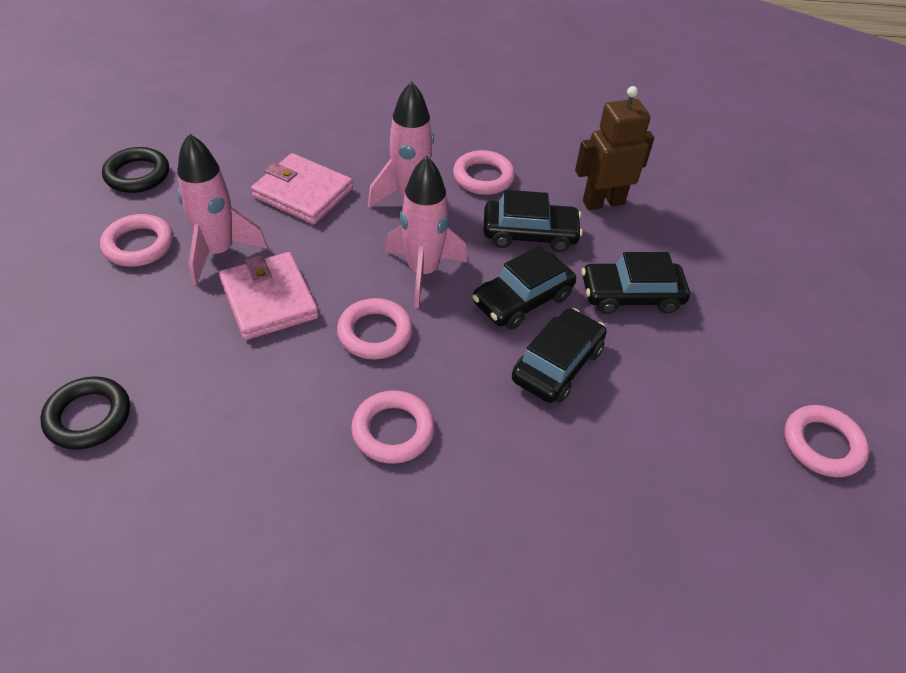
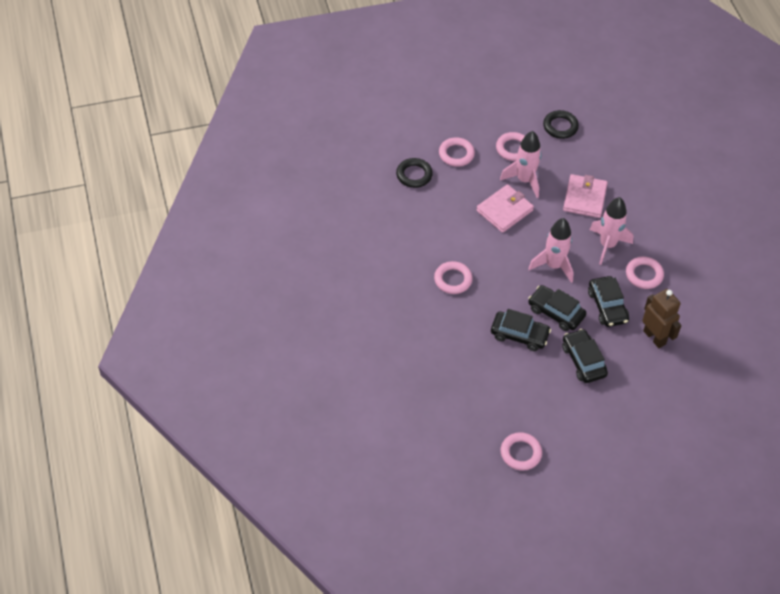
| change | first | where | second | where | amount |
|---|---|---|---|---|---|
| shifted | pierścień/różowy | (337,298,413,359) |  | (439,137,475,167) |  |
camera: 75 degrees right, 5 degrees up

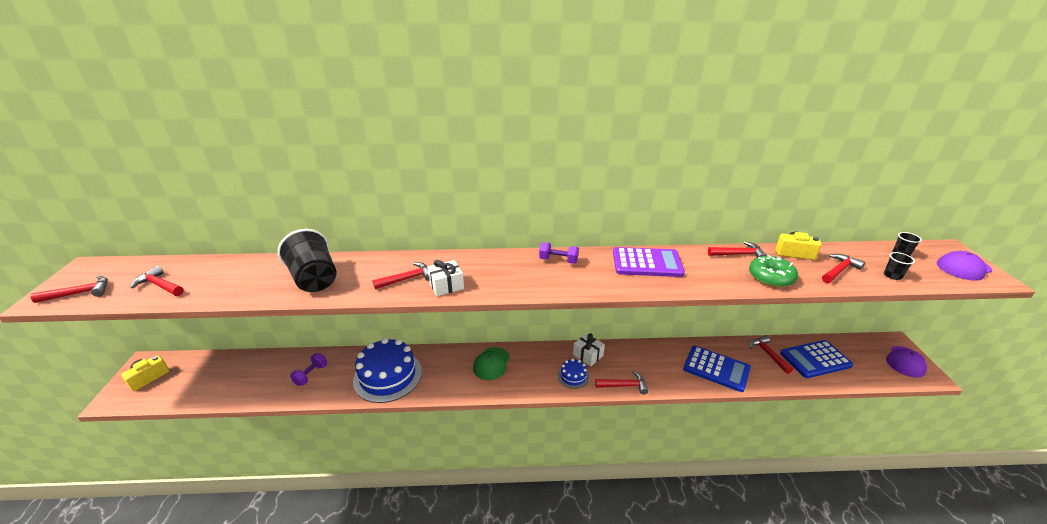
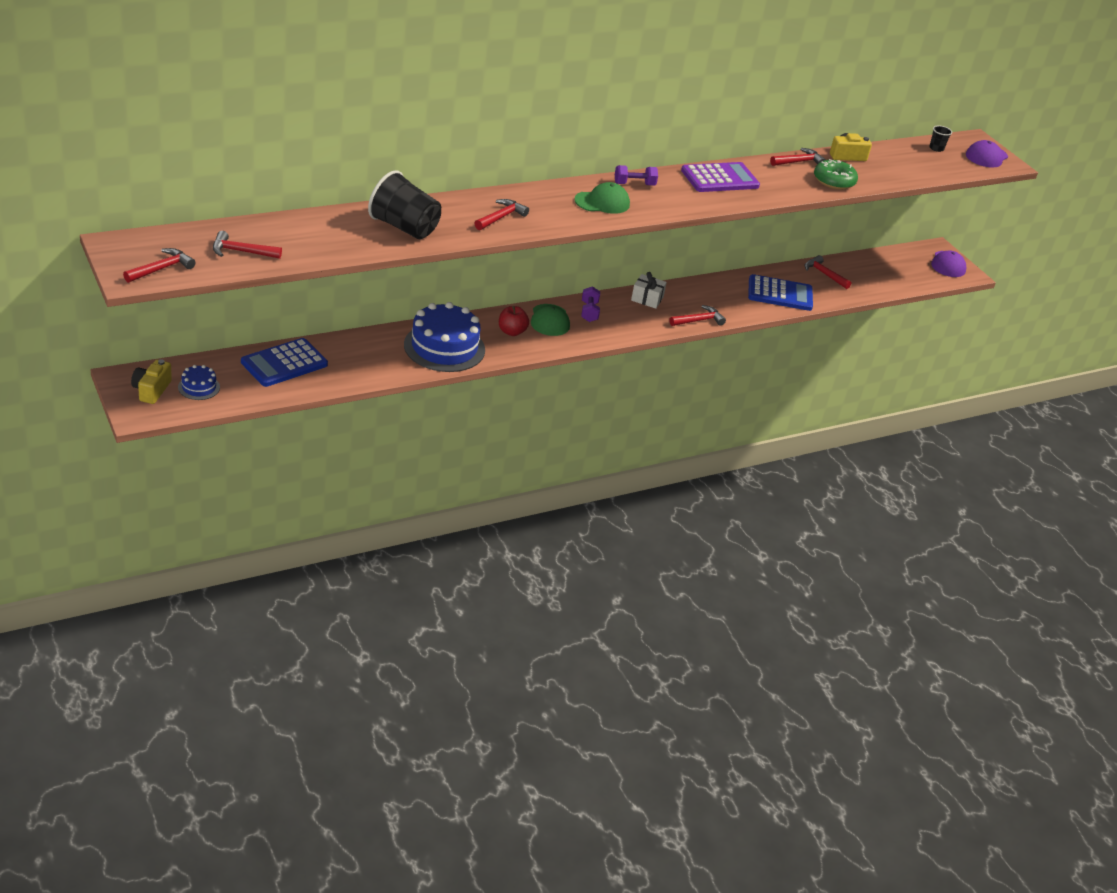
| change | first | where | second | where | amount |
|---|---|---|---|---|---|
| gone | szklanka/czarny | (884,252,915,280) |  |  |  |
| gone | młotek/czerwony | (822,254,865,283) |  |  |  |
| gone | prezent/biały | (427,260,464,296) |  |  |  |
| shifted | kalkulator/niebieski | (780,340,853,378) |  | (241,338,328,387) |  |
| shifted | hantel/fioletowy | (290,353,327,386) |  | (581,286,600,322) |  |
| shifted | tort/niebieski | (558,359,589,389) |  | (178,365,220,400) |  |
| new |  |  | czapka/zielony | (574,182,630,214) |  |
| new |  |  | jabłko/czerwony | (499,306,529,336) |  |
camera: 30 degrees left, 5 degrees up

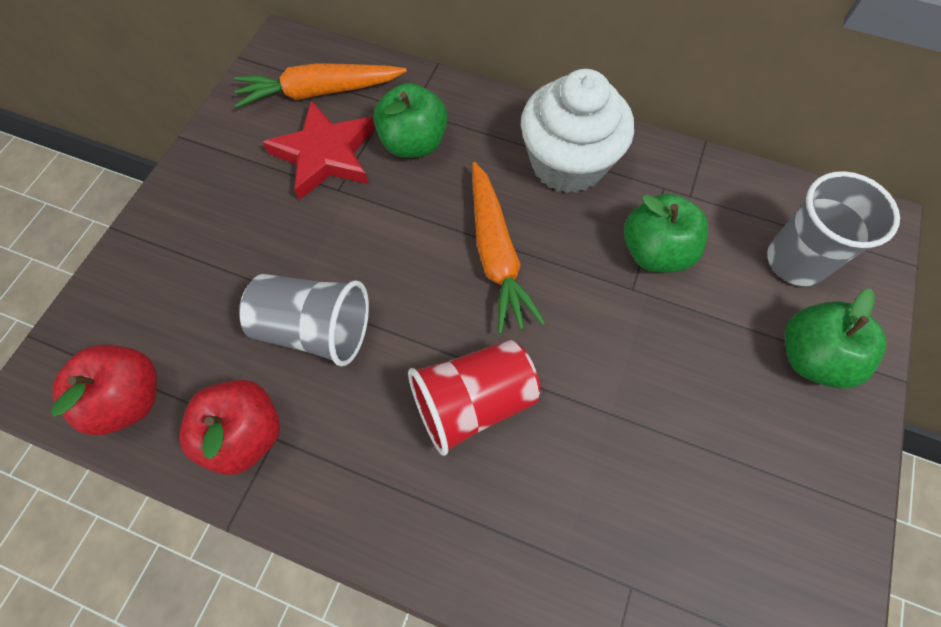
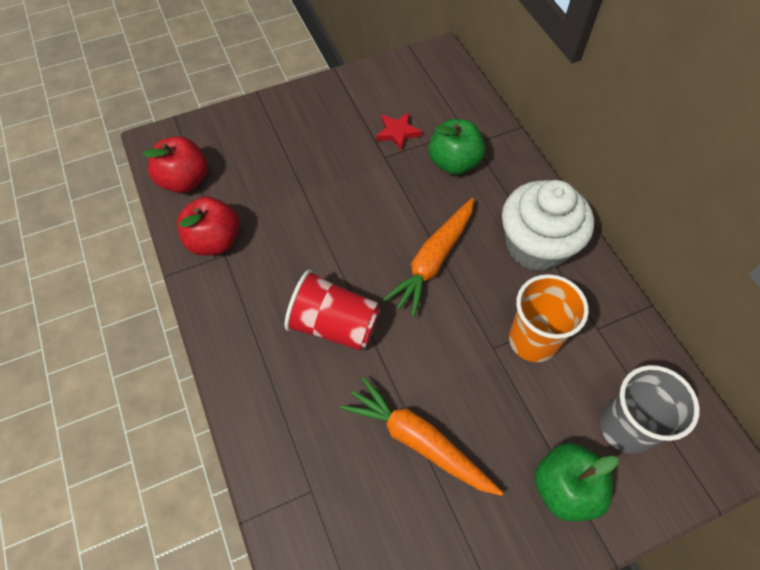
| change | first | where | second | where | amount |
|---|---|---|---|---|---|
| shifted | marchewka/pomarańczowy | (234,63,407,108) |  | (341,376,503,496) |  |
| scaled | gwiazda/czerwony | (263,100,375,200) |  | (376,112,422,151) | x0.56 |
| swapped | jabłko/zielony | (624,194,708,272) | szklanka/pomarańczowy | (509,274,589,362) |  |
| gone | szklanka/szary | (239,274,369,367) |  |  |  |
camera: 45 degrees right, 5 degrees down

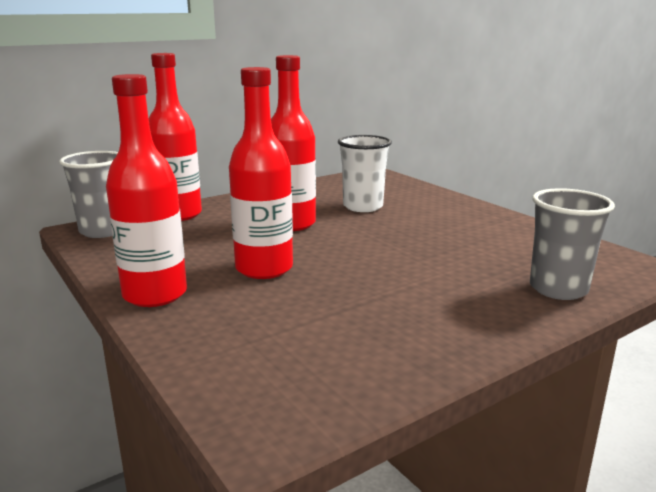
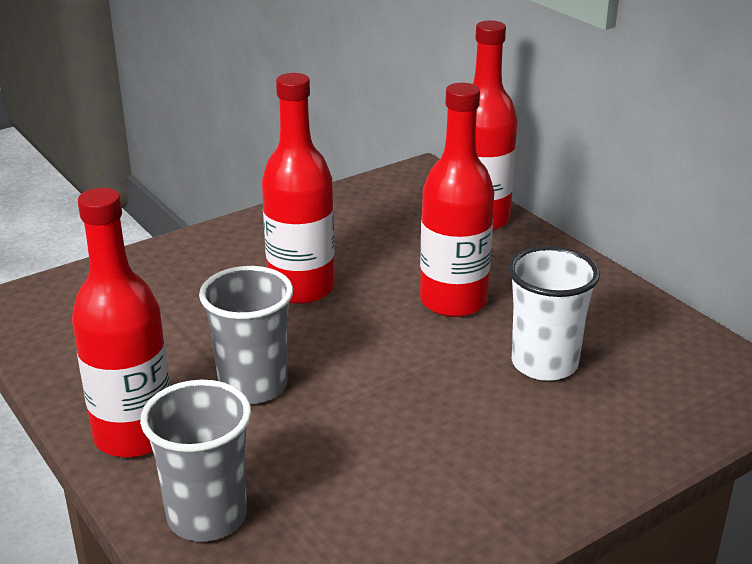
| change | first | where | second | where | amount |
|---|---|---|---|---|---|
| shifted | butelka/czerwony | (106,74,187,307) |  | (72,188,170,458) |  |
| shifted | szklanka/szary | (59,151,118,238) |  | (199,266,293,404) |  |
camera: 90 degrees right, 10 degrees up

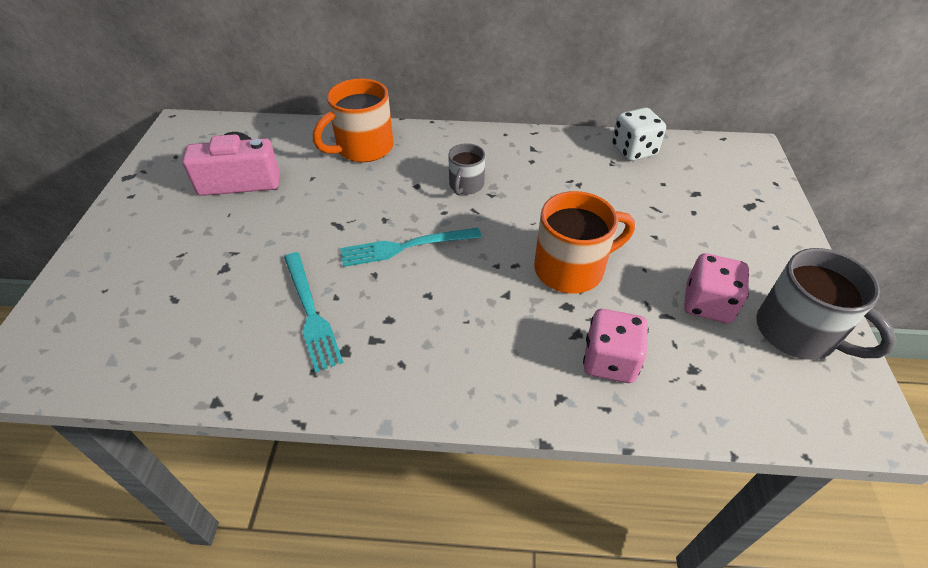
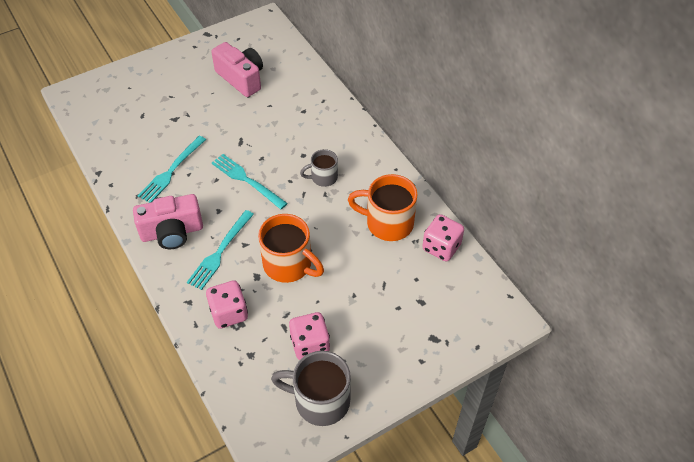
| change | first | where | second | where | amount |
|---|---|---|---|---|---|
| shifted | kubek/pomarańczowy | (313,78,394,162) |  | (348,174,418,241) |  |
| repainted | kostka do gry/biały | (612,107,666,161) | kostka do gry/różowy | (422,214,464,261) |  |
| rotated | kubek/szary | (756,248,897,360) |  | (271,351,351,426) | 90 degrees clockwise |
| new |  |  | aparat fotograficzny/różowy | (133,194,203,249) |  |
| new |  |  | widelec/turkusowy | (187,210,254,290) |  |
camera: 55 degrees right, 5 degrees up

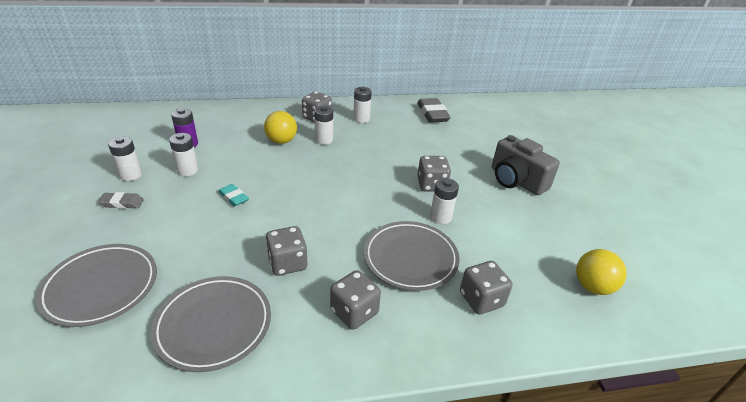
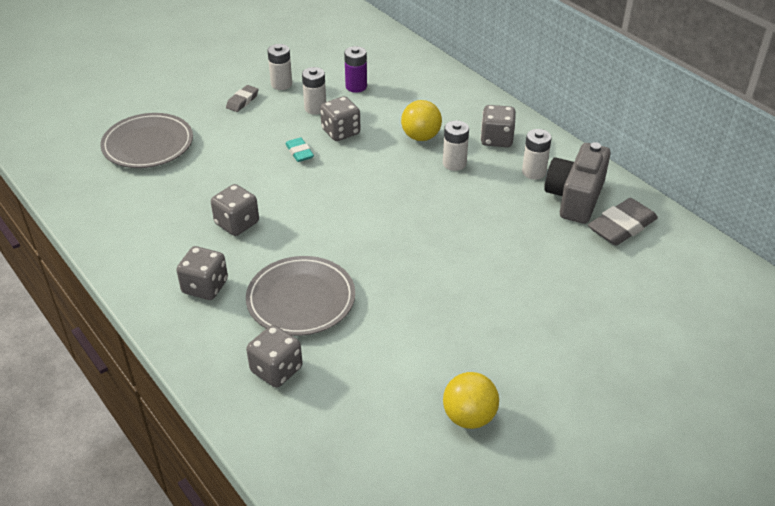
| change | first | where | second | where | amount |
|---|---|---|---|---|---|
| shifted | aparat fotograficzny/szary | (492,135,560,195) |  | (544,142,611,224) |  |
| shifted | kostka do gry/szary | (417,156,451,191) |  | (320,96,361,141) |  |
| gone | bateria/biały | (430,178,459,224) |  |  |  |
| rotated | gumka do mazania/turkusowy | (218,184,249,207) |  | (285,137,314,162) | 45 degrees counterclockwise |
| rotated | gumka do mazania/szary | (98,192,144,209) |  | (226,85,259,112) | 60 degrees clockwise |
| shifted | piłka/żółty | (576,249,627,295) |  | (443,372,499,429) |  |
| gone | talerz/szary | (151,276,271,372) |  |  |  |
camera: 65 degrees right, 5 degrees up

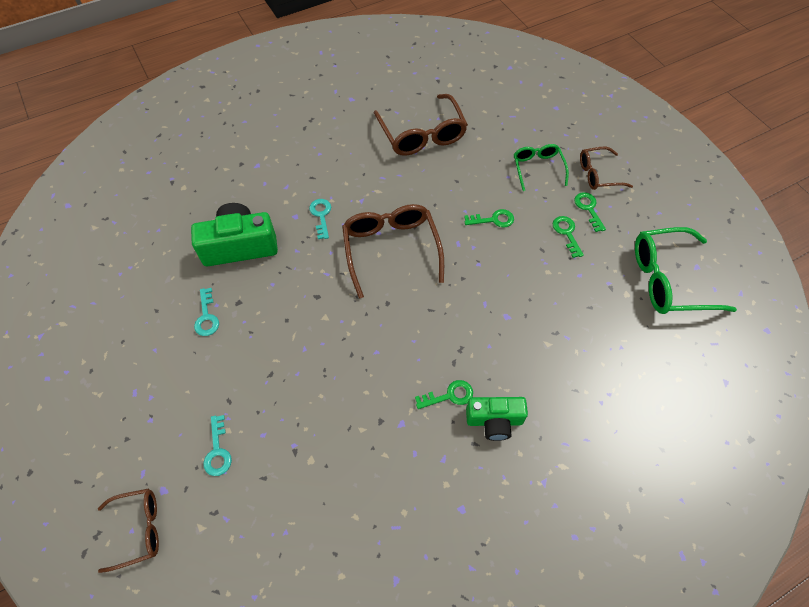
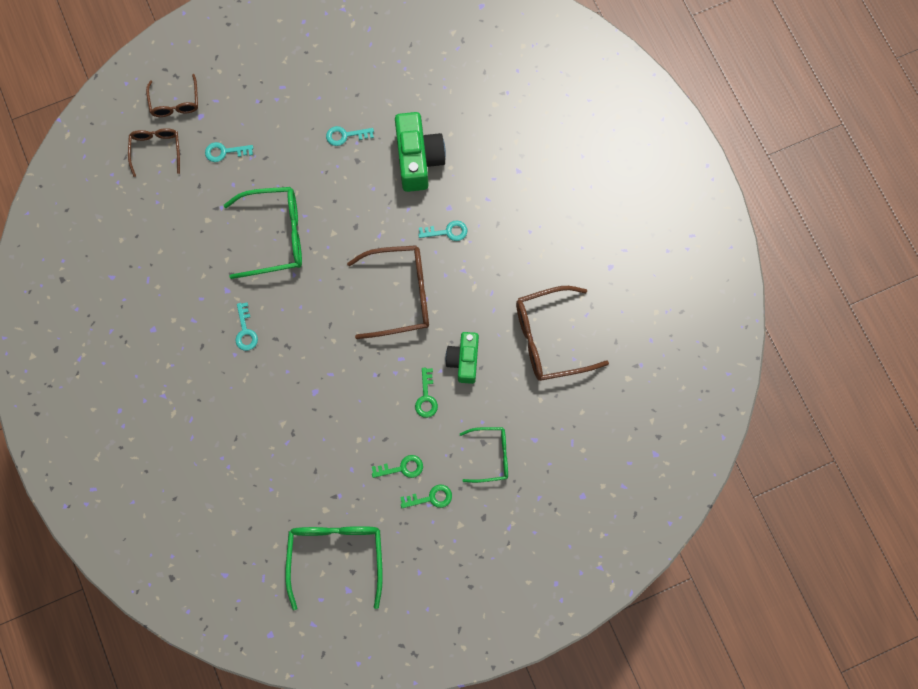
| change | first | where | second | where | amount |
|---|---|---|---|---|---|
| shifted | okulary/brązowy | (580,147,633,190) |  | (128,128,180,177) |  |
| repainted | klucz/zielony | (415,380,473,409) | klucz/turkusowy | (235,302,258,351) |  |
| shifted | aparat fotograficzny/zielony | (466,397,528,441) |  | (445,332,479,384) |  |
| new |  |  | okulary/zielony | (224,187,302,279) |  |
camera: 95 degrees right, 15 degrees up

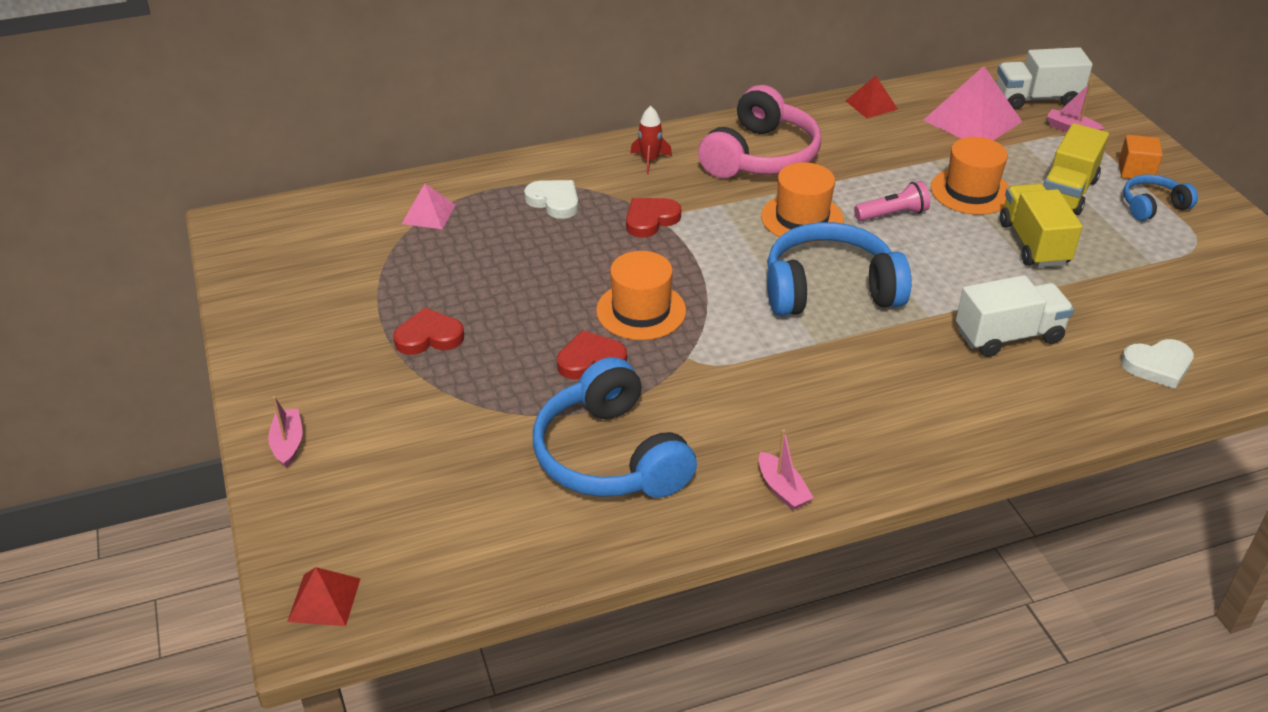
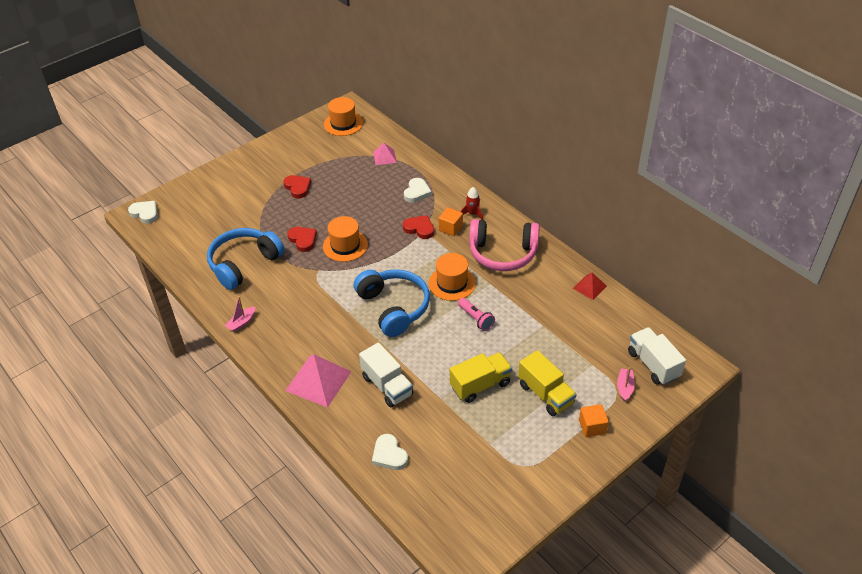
| change | first | where | second | where | amount |
|---|---|---|---|---|---|
| shifted | piramida/różowy | (923,66,1022,140) |  | (285,354,352,407) |  |
| rotated | ciężarówka/żółty | (1043,123,1109,215) |  | (518,350,577,416) | 135 degrees counterclockwise |
| shifted | kapelusz/pomarańczowy | (931,137,1009,215) |  | (324,97,363,136) |  |
| gone | słuchawki/niebieski | (1123,174,1198,221) |  |  |  |
| gone | łódka/różowy | (268,396,302,468) |  |  |  |
| swapped | piramida/czerwony | (287,567,361,626) | serce/biały | (128,201,158,224) |  |
| new |  |  | sześcian/pomarańczowy | (439,207,463,236) |  |
camera: 70 degrees right, 5 degrees up

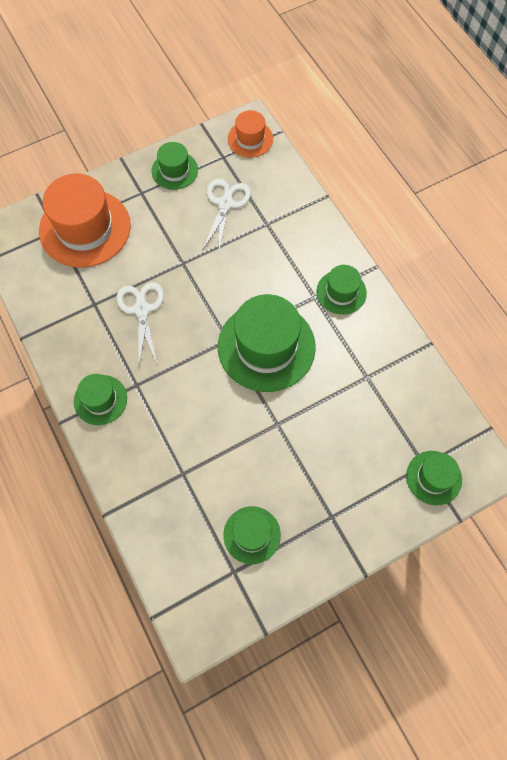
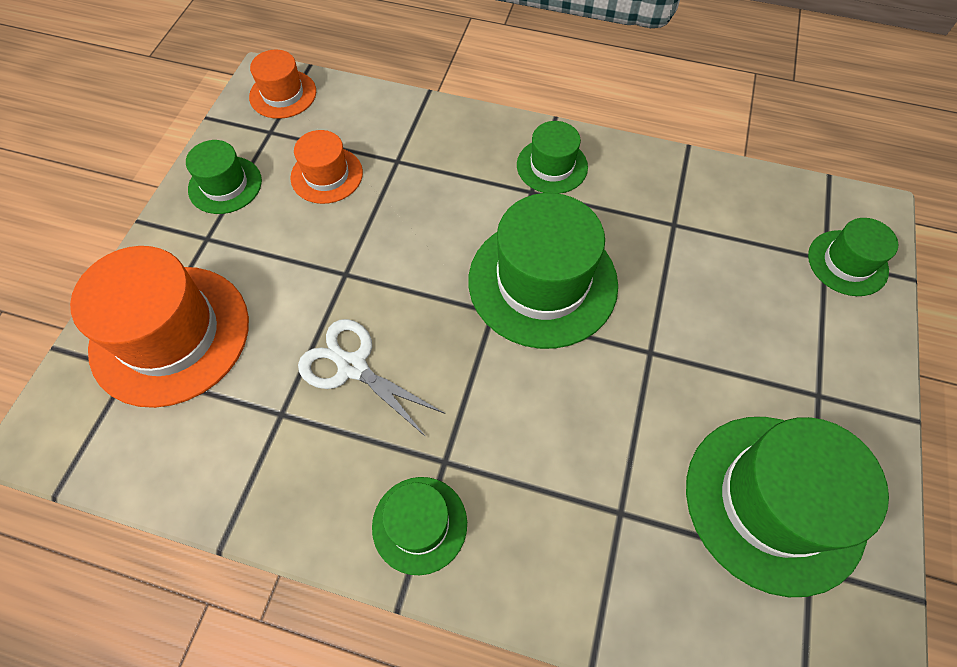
| change | first | where | second | where | amount |
|---|---|---|---|---|---|
| swapped | nożyczki/biały | (202,179,251,252) | kapelusz/pomarańczowy | (290,130,363,204) |  |
| scaled | kapelusz/zielony | (223,506,281,564) |  | (686,417,889,597) | x1.89 |
camera: 45 degrees left, 5 degrees down

